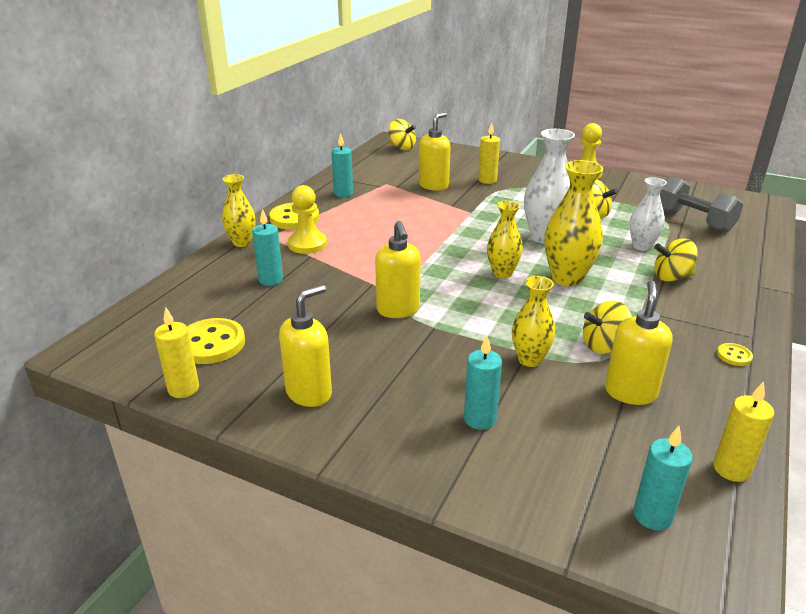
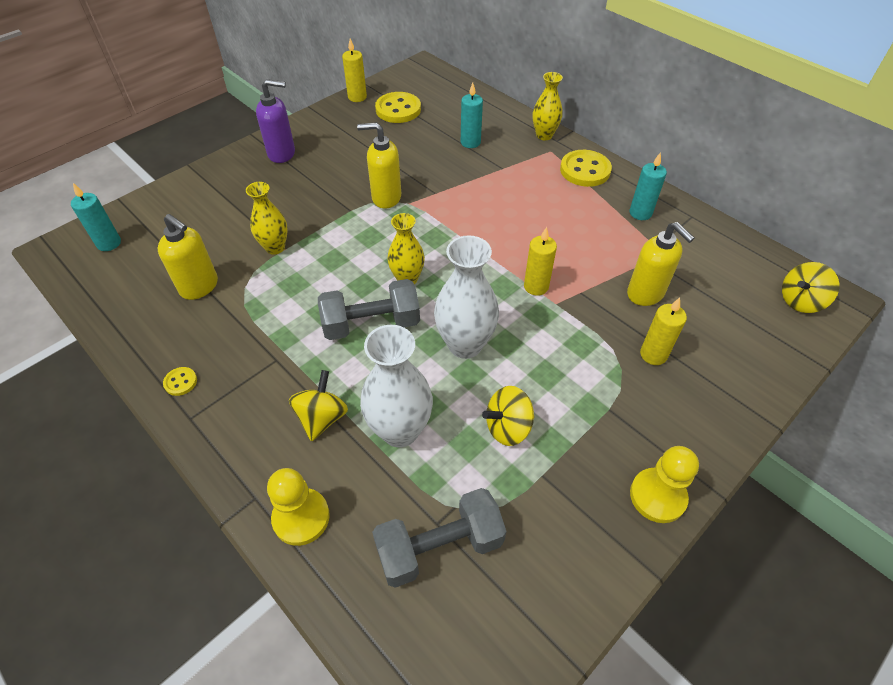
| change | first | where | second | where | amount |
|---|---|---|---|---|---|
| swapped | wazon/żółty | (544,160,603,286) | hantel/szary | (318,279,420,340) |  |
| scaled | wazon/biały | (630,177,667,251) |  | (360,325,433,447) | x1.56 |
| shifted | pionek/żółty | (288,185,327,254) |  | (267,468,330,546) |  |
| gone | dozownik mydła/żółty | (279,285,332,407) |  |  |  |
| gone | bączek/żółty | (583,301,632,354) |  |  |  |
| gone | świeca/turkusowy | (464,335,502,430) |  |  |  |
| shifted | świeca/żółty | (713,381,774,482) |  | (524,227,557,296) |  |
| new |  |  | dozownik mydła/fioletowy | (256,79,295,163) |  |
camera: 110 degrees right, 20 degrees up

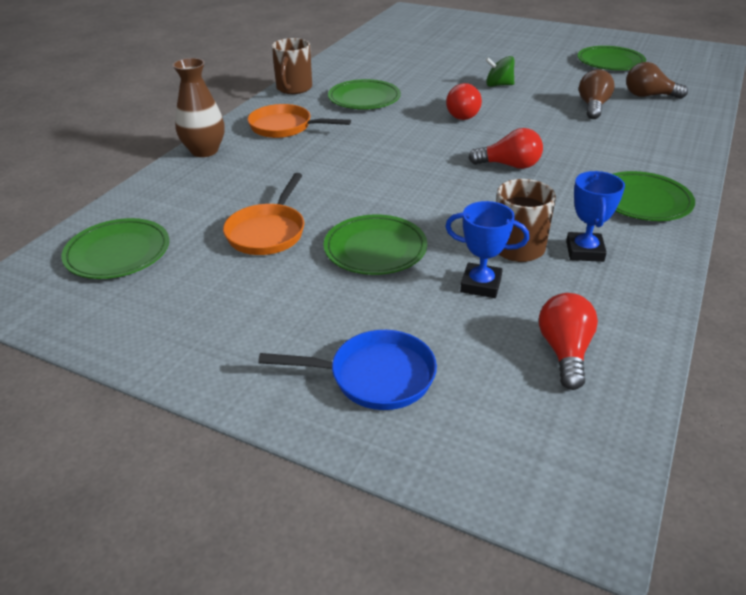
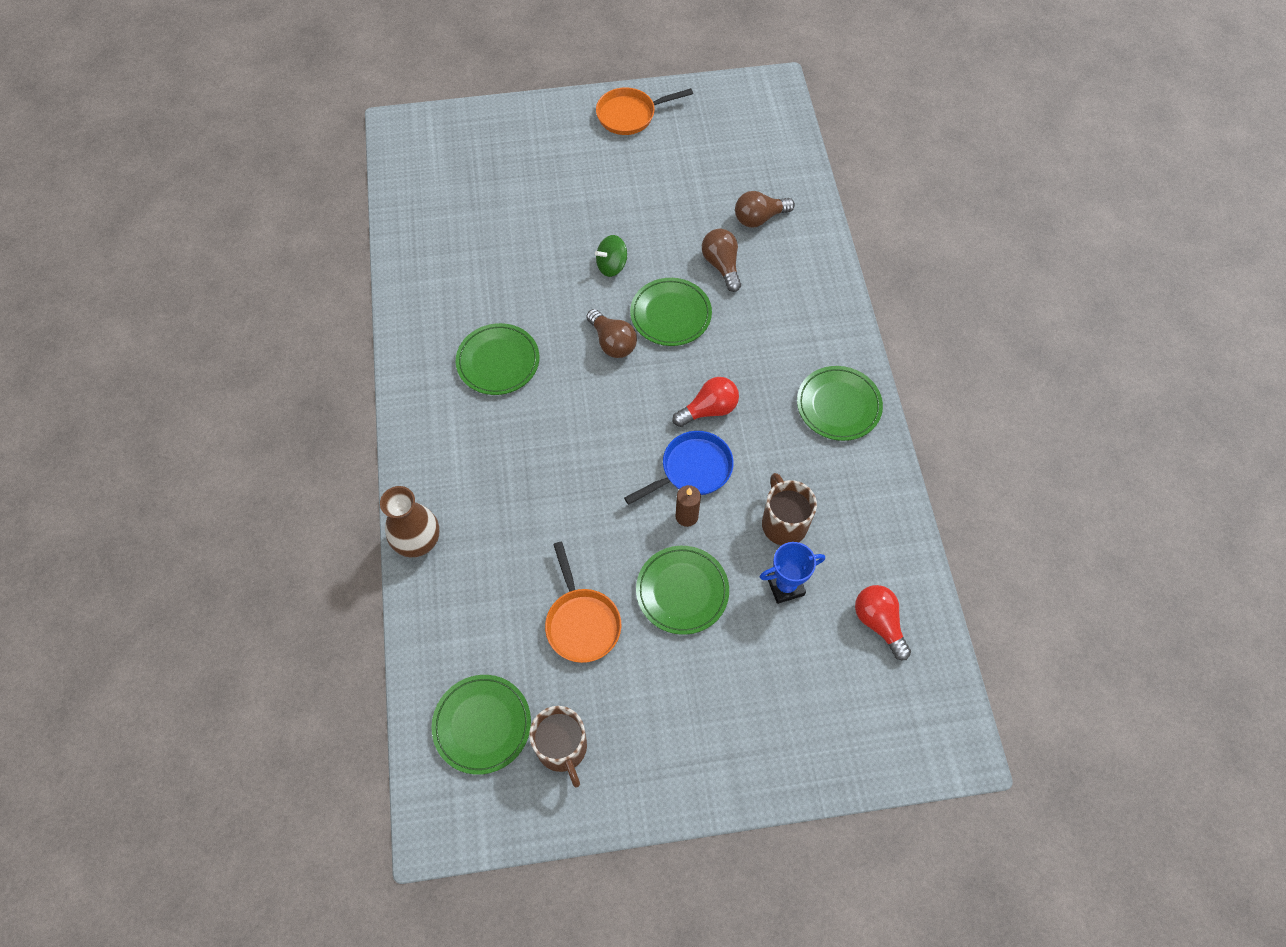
| change | first | where | second | where | amount |
|---|---|---|---|---|---|
| shifted | kubek/brązowy | (271,38,312,94) |  | (529,706,587,788) |  |
| shifted | talerz/zielony | (577,46,646,70) |  | (630,278,712,346) |  |
| repainted | żarówka/czerwony | (446,83,482,120) | żarówka/brązowy | (586,309,637,358) |  |
| shifted | patelnia/pomarańczowy | (248,104,351,138) |  | (596,87,693,135) |  |
| gone | puchar/niebieski | (566,171,625,262) |  |  |  |
| shifted | patelnia/niebieski | (258,330,437,410) |  | (624,431,734,505) |  |
| new |  |  | świeca/brązowy | (676,485,701,527) |  |
camera: 35 degrees left, 25 degrees up

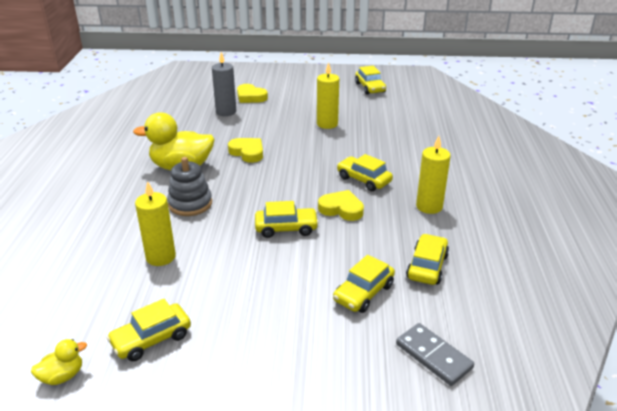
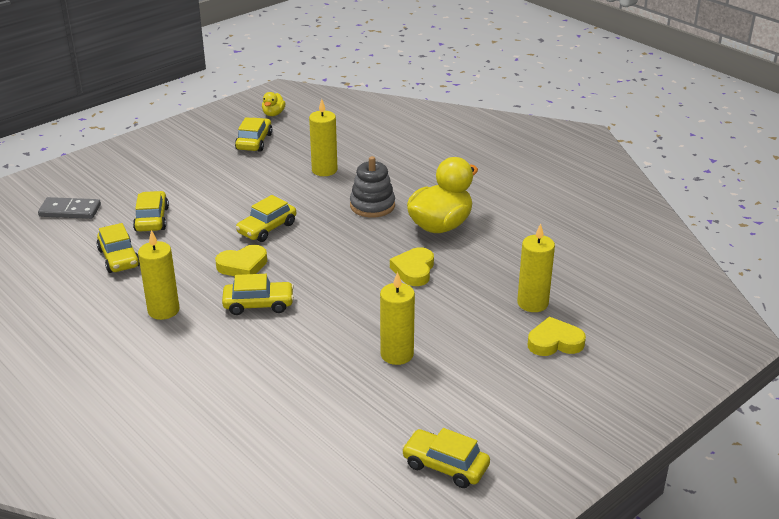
| change | first | where | second | where | amount |
|---|---|---|---|---|---|
| repainted | świeca/szary | (212,52,236,116) | świeca/żółty | (517,223,555,312) |  |
| rotated | serce/żółty | (228,138,263,163) |  | (390,247,434,286) | 105 degrees clockwise |
camera: 135 degrees right, 0 degrees up

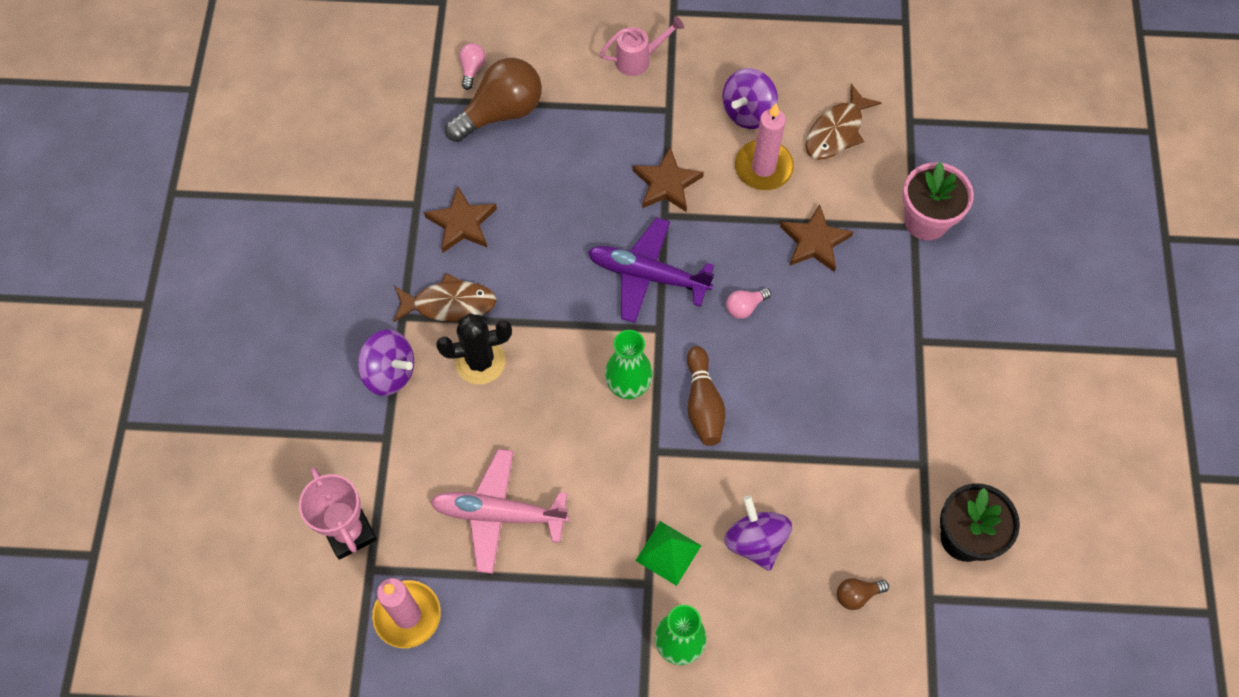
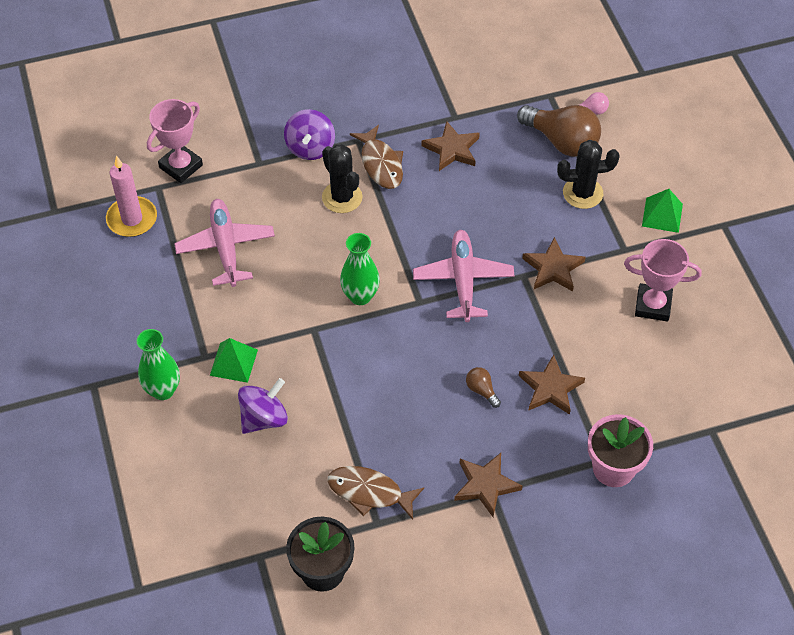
| change | first | where | second | where | amount |
|---|---|---|---|---|---|
| swapped | konewka/różowy | (600,16,684,76) | piramida/zielony | (642,189,683,233) |  |
| swapped | bączek/fioletowy | (722,68,778,129) | puchar/różowy | (624,239,702,322) |  |
| shifted | ryba/brązowy | (805,84,882,160) |  | (328,466,424,520) |  |
| gone | świeca/różowy | (735,103,794,190) |  |  |  |
| repainted | samolot/fioletowy | (588,217,714,323) | samolot/różowy | (413,230,515,322) |  |
| gone | żarówka/różowy | (726,288,771,319) |  |  |  |
| gone | kręgiel/brązowy | (687,346,725,446) |  |  |  |
| shifted | żarówka/brązowy | (837,578,889,610) |  | (466,367,501,408) |  |
| new |  |  | kaktus/czarny | (557,140,620,209) |  |
| new |  |  | gwiazda/brązowy | (454,453,523,517) |  |
camera: 70 degrees right, 10 degrees down

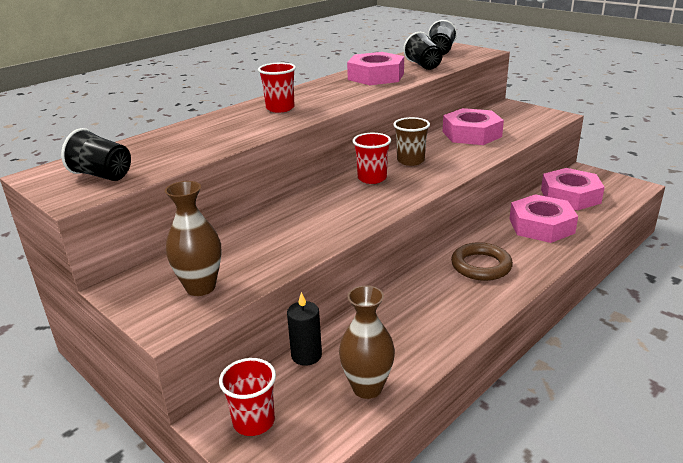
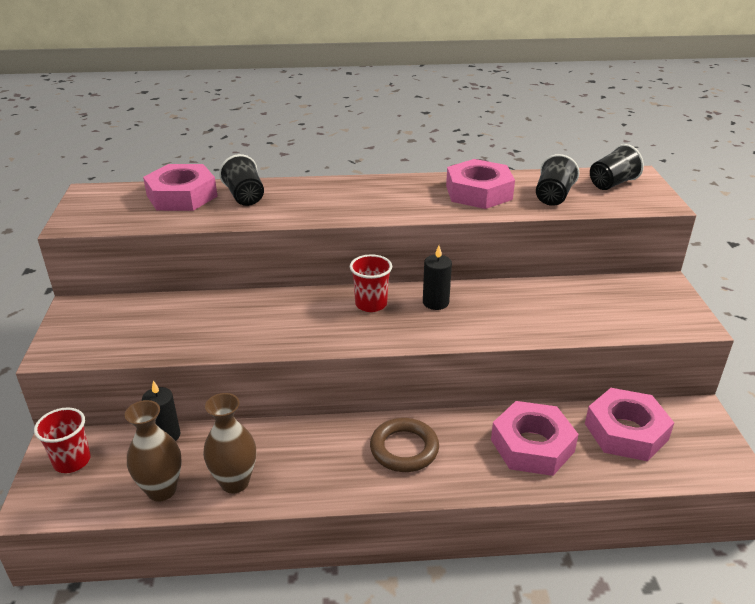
| change | first | where | second | where | amount |
|---|---|---|---|---|---|
| gone | szklanka/czerwony | (258,62,296,113) |  |  |  |
| shifted | nakrętka/różowy | (443,108,504,145) |  | (143,164,217,211) |  |
| swapped | szklanka/brązowy | (393,117,430,166) | świeca/czarny | (423,246,452,310) |  |
| shifted | szklanka/czarny | (61,128,131,181) |  | (219,154,264,206) |  |
| shifted | wazon/brązowy | (165,181,222,296) |  | (203,393,256,494) |  |
camera: 40 degrees right, 5 degrees up

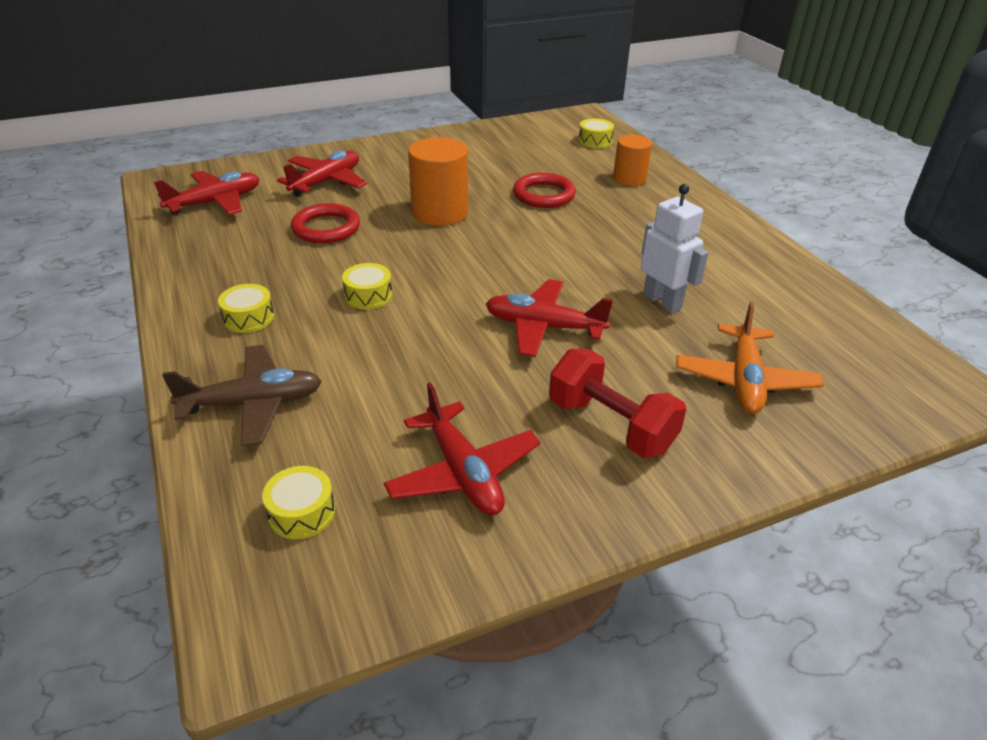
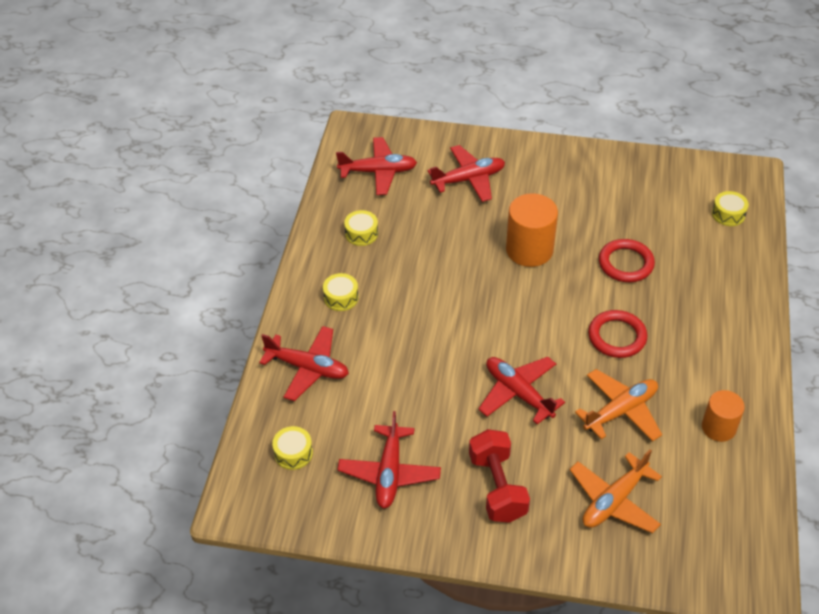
| change | first | where | second | where | amount |
|---|---|---|---|---|---|
| shifted | walec/pomarańczowy | (613,135,652,186) |  | (702,390,745,442) |  |
| swapped | robot/biały | (641,184,709,313) | samolot/pomarańczowy | (575,369,662,441) |  |
| shifted | pierścień/czerwony | (291,203,360,243) |  | (588,310,647,358) |  |
| shifted | bęben/żółty | (342,263,392,310) |  | (344,210,378,246) |  |
| repainted | samolot/brązowy | (162,345,322,447) | samolot/czerwony | (259,326,349,401) |  |
camera: 35 degrees right, 10 degrees up

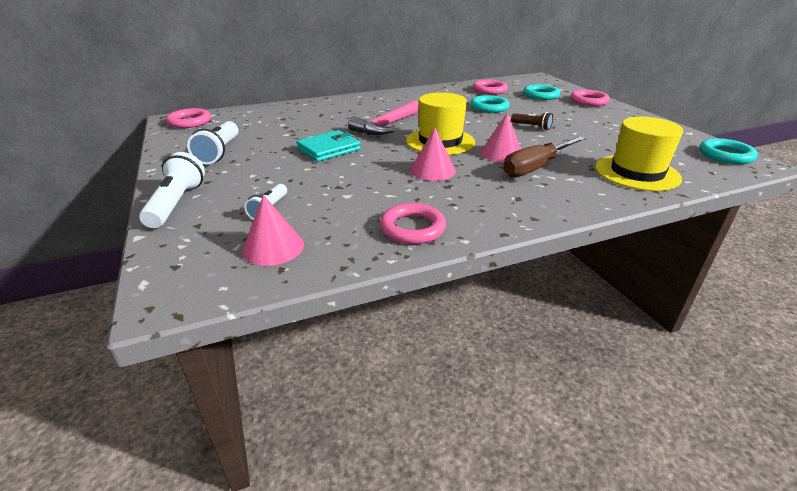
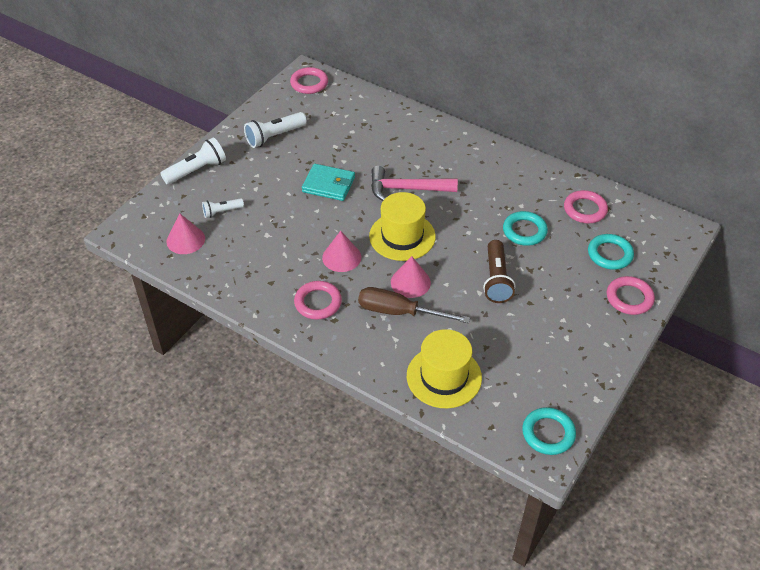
| change | first | where | second | where | amount |
|---|---|---|---|---|---|
| scaled | latarka/brązowy | (511,112,553,130) |  | (483,240,515,303) | x1.67 |
| shifted | pierścień/różowy | (380,203,446,244) |  | (294,281,342,320) |  |
camera: 55 degrees right, 15 degrees up

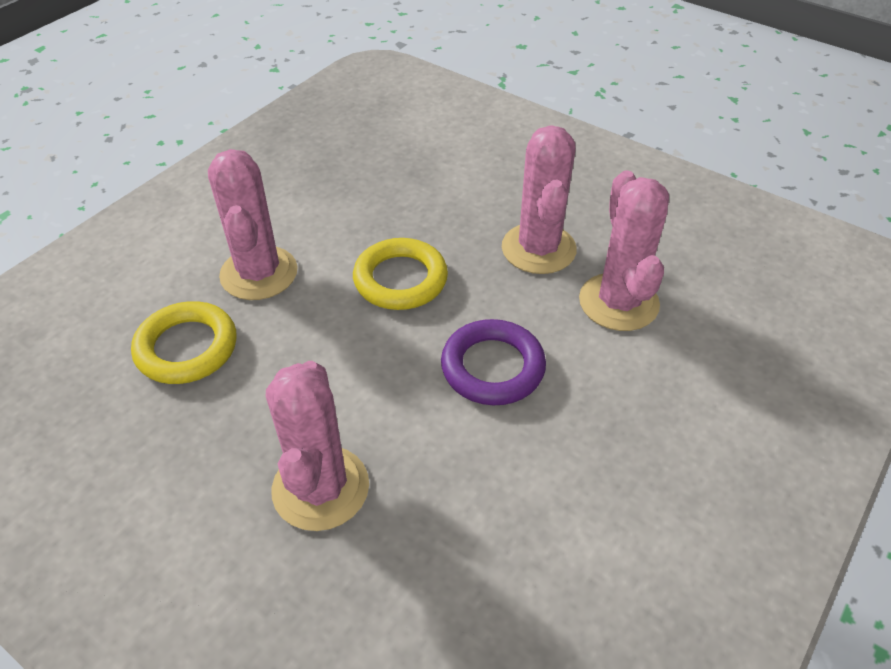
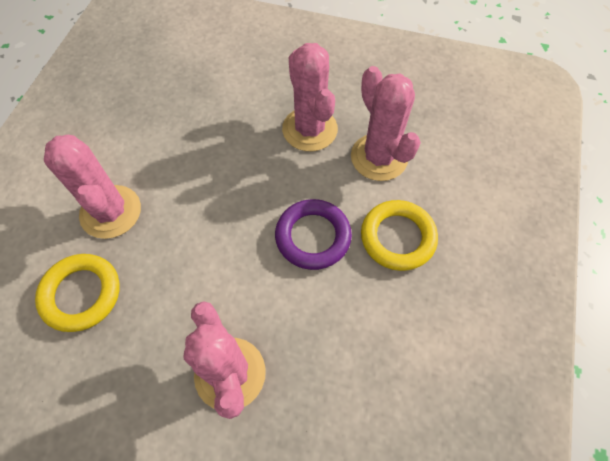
| change | first | where | second | where | amount |
|---|---|---|---|---|---|
| shifted | pierścień/żółty | (353,238,448,310) |  | (361,200,438,271) |  |
camera: 20 degrees left, 15 degrees up

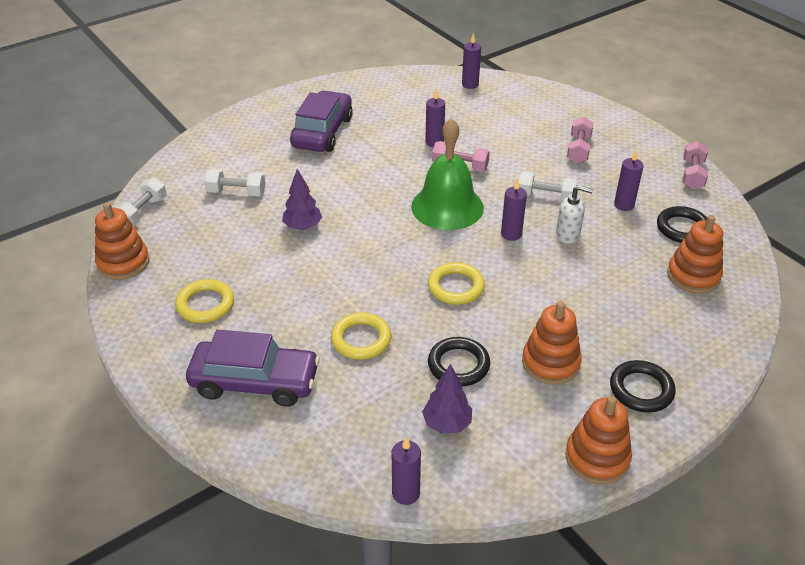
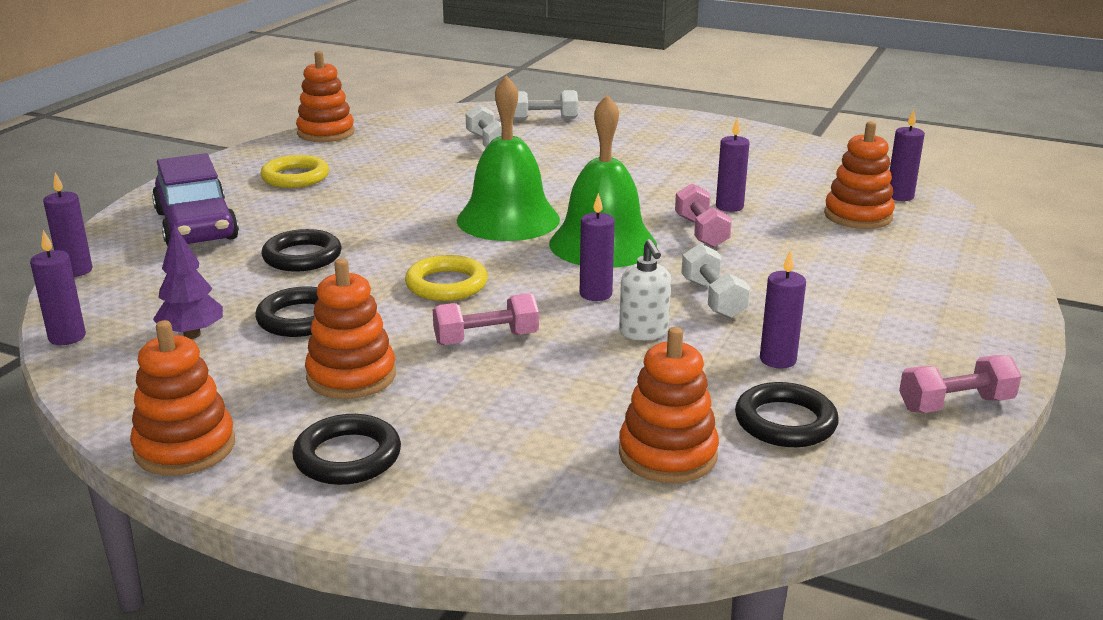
| change | first | where | second | where | amount |
|---|---|---|---|---|---|
| gone | samochód/fioletowy | (290,91,353,152) |  |  |  |
| shifted | hantel/różowy | (567,117,594,163) |  | (433,293,539,345) |  |
| gone | drzewko/fioletowy | (282,169,322,230) |  |  |  |
| shifted | hantel/biały | (115,178,167,226) |  | (513,90,578,120) |  |
| repainted | pierścień/żółty | (331,313,392,360) | pierścień/czarny | (261,229,342,272) |  |
| new |  |  | dzwonek/zielony | (457,75,560,241) |  |
| new |  |  | zabawka nakładanka/pomarańczowy | (824,121,895,229) |  |
| new |  |  | świeca/fioletowy | (43,173,93,277) |  |
camera: 60 degrees right, 15 degrees down

